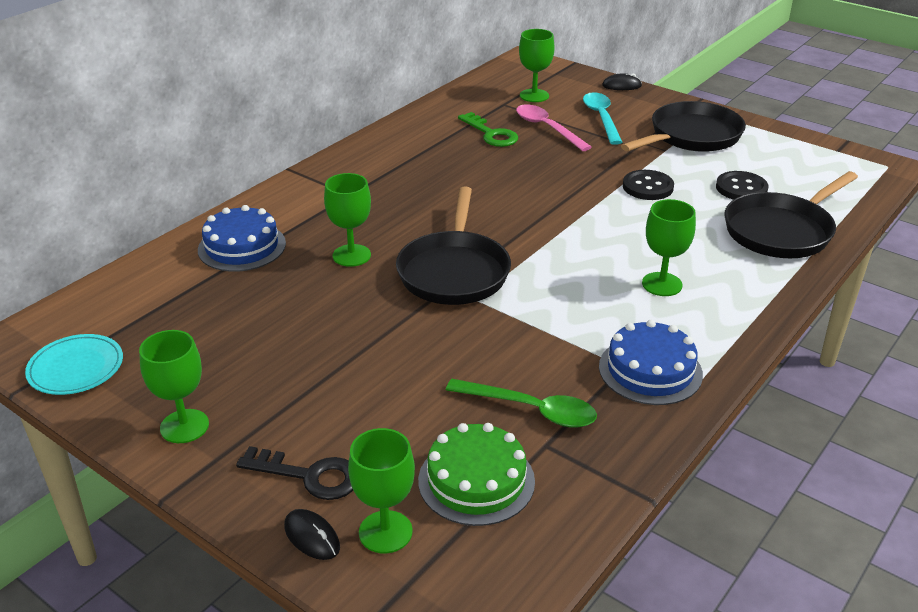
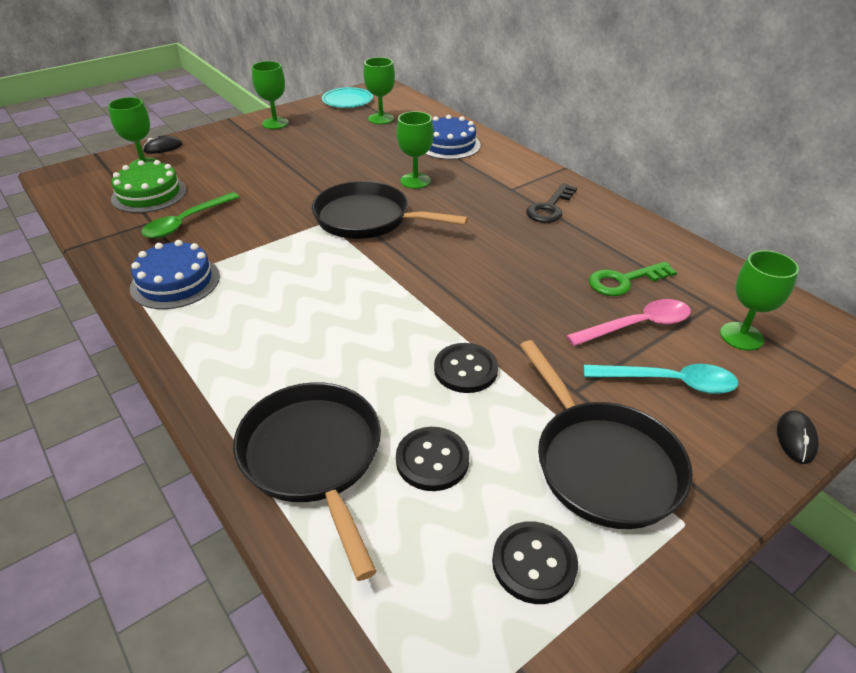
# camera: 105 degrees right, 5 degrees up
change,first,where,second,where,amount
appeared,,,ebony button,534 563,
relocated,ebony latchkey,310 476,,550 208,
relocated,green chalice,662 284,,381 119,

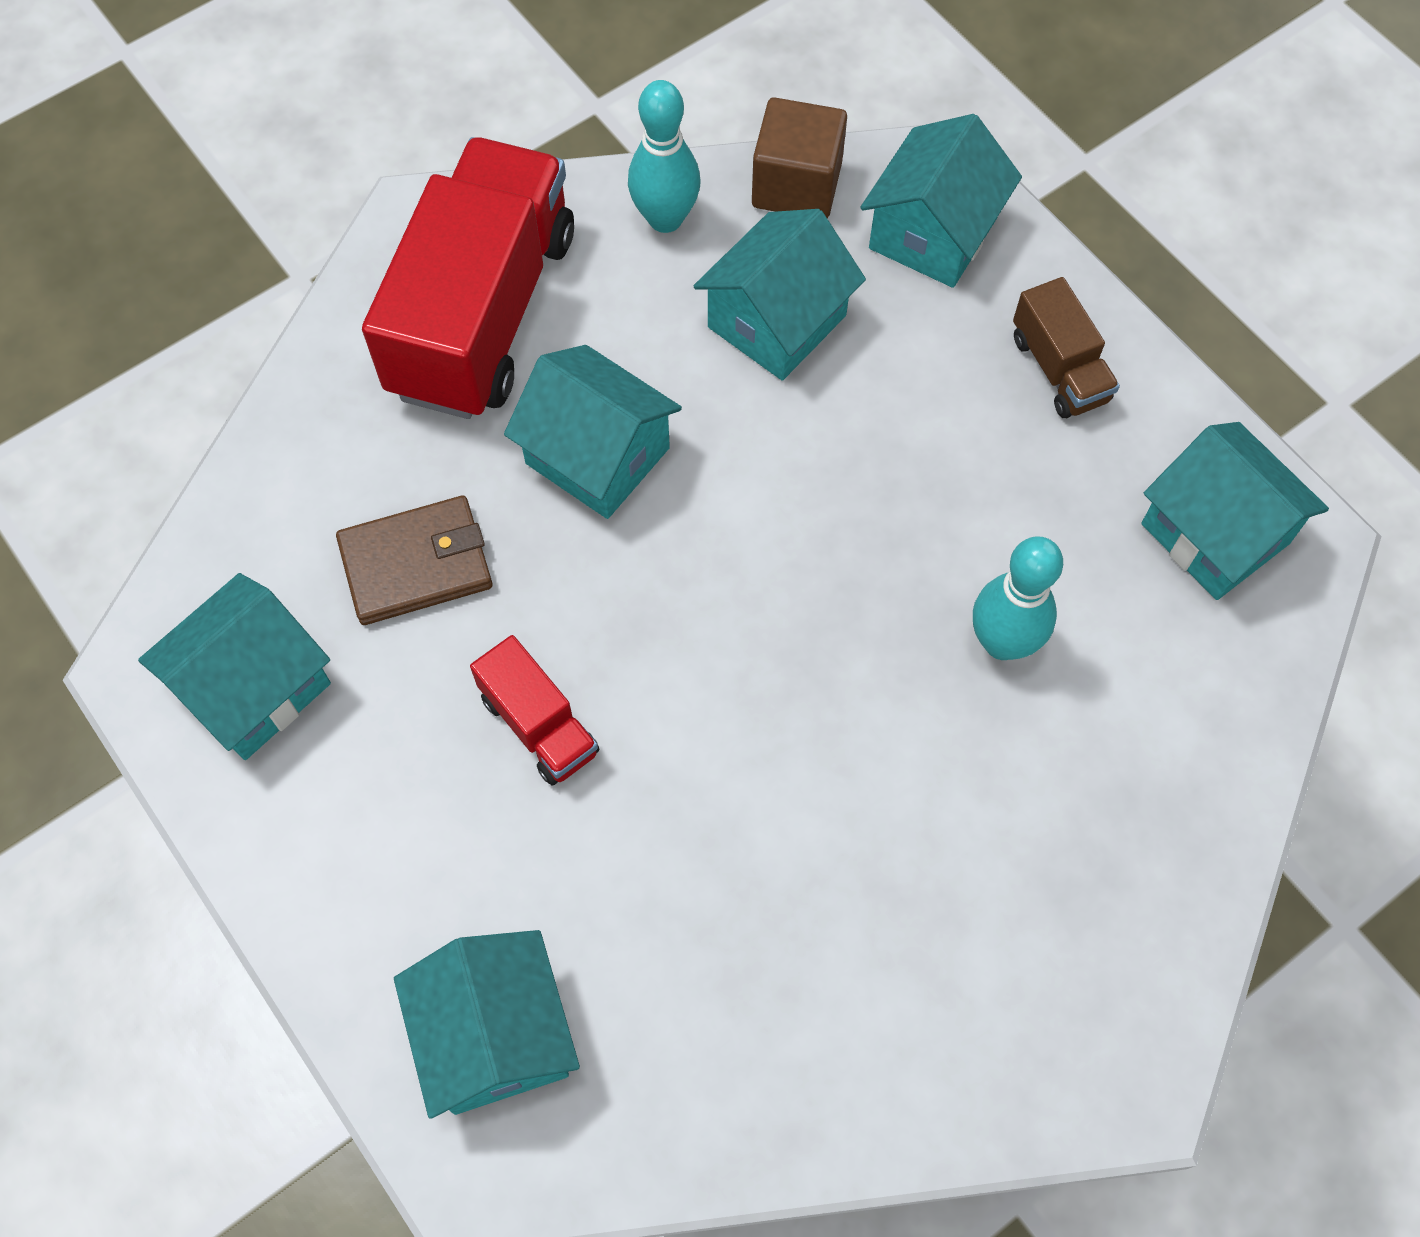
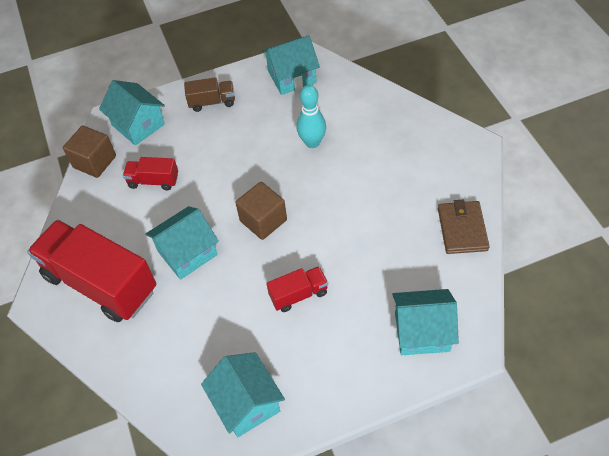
# camera: 70 degrees left, 10 degrees down
change,first,where,second,where,amount
missing,turquoise tenpin,665 218,,,
appeared,,,russet solid cube,263 220,
relocated,russet card wallet,416 564,,462 229,
exchanged,turquoise house,777 321,red lorry,153 181,

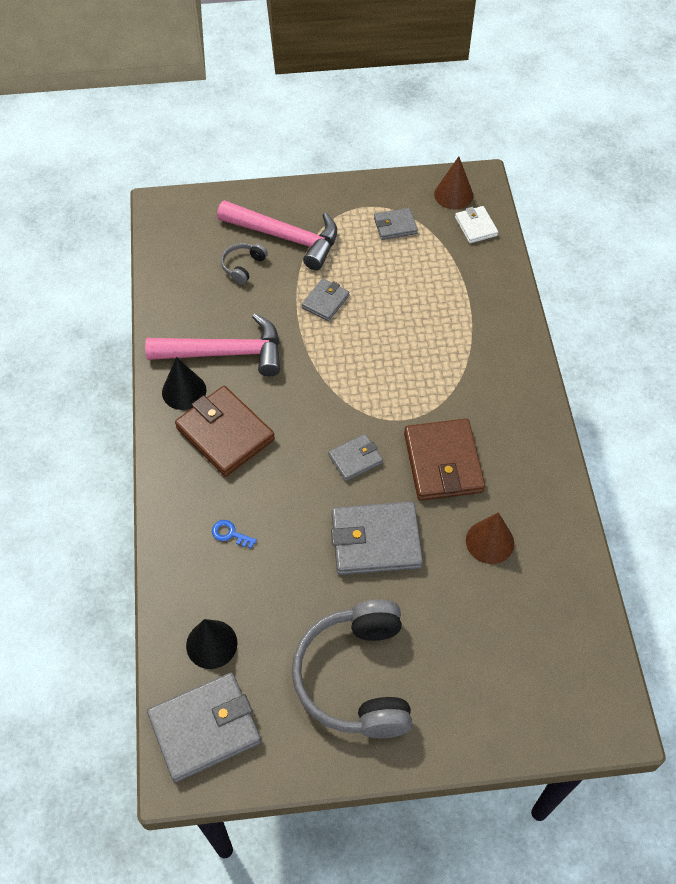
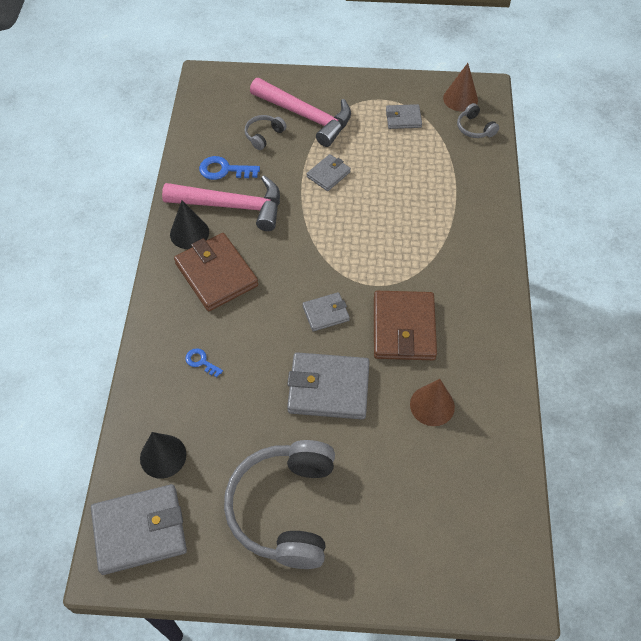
# camera: 10 degrees right, 0 degrees up
change,first,where,second,where,amount
appeared,,,blue latchkey,224 170,
exchanged,snow-white card wallet,476 226,ash-grey over-ear headphones,475 128,

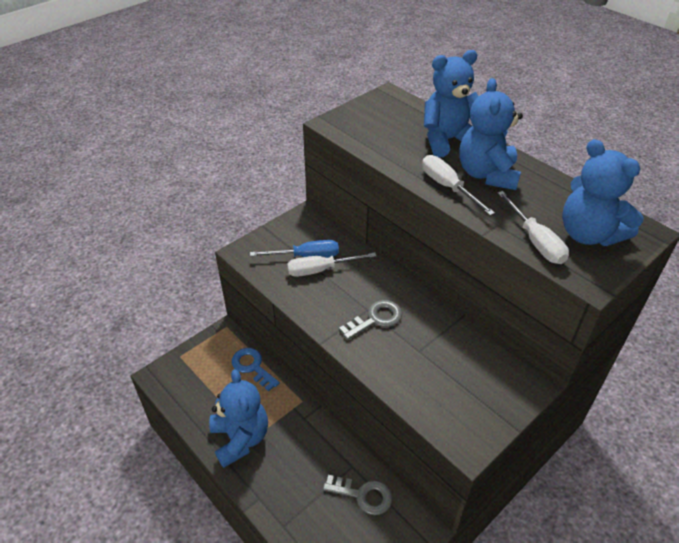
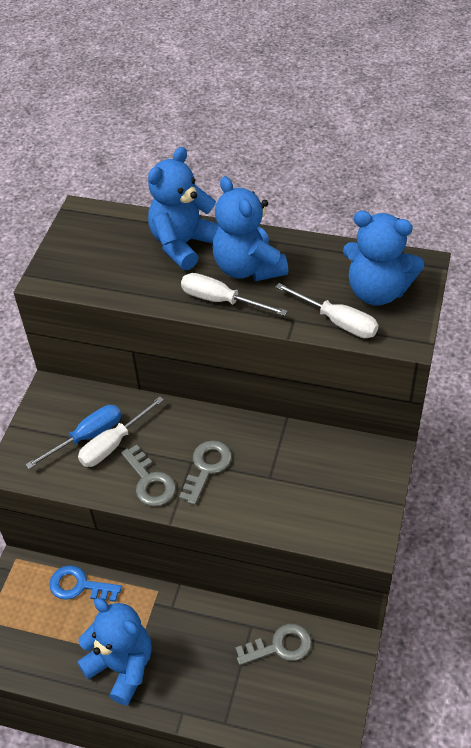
# camera: 30 degrees left, 5 degrees up
change,first,where,second,where,amount
appeared,,,ash-grey latchkey,150 481,

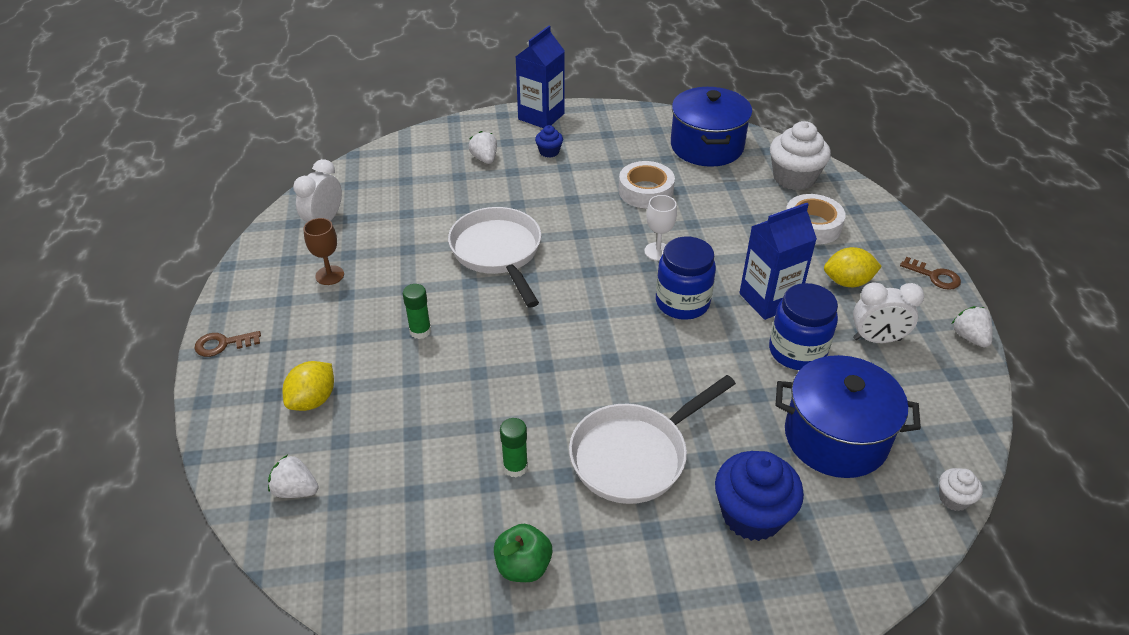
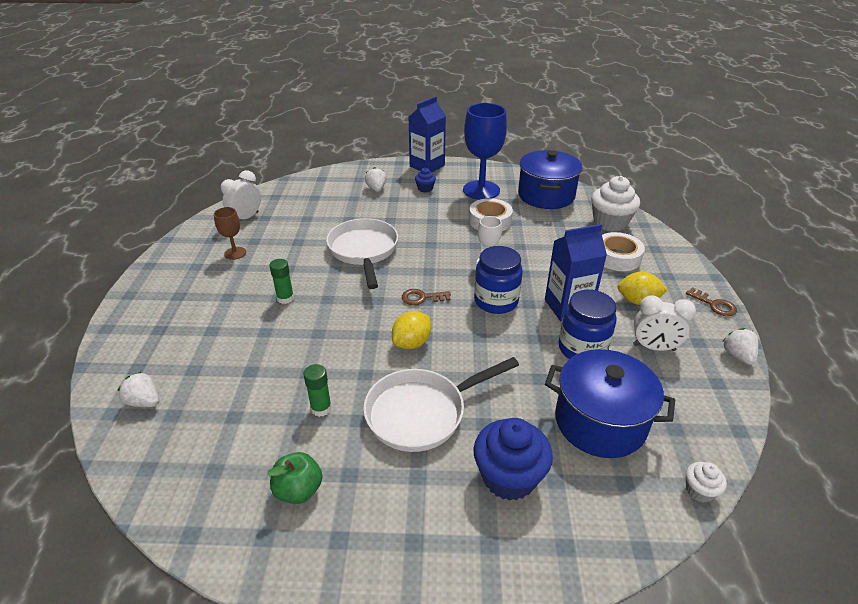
# camera: 10 degrees right, 5 degrees down
change,first,where,second,where,amount
appeared,,,blue chalice,481 190,
relocated,russet latchkey,223 344,,422 298,
relocated,yellow toy lemon,313 400,,412 343,

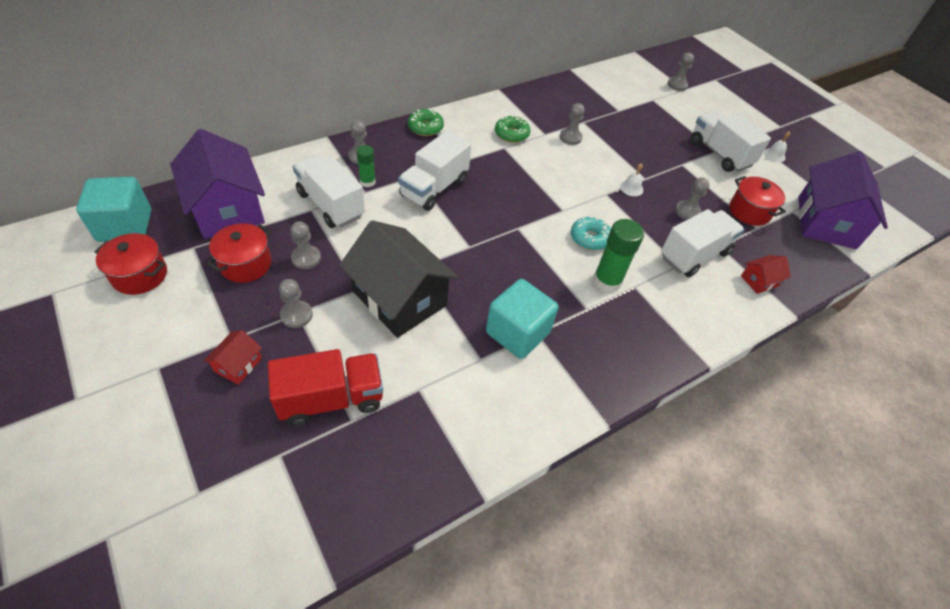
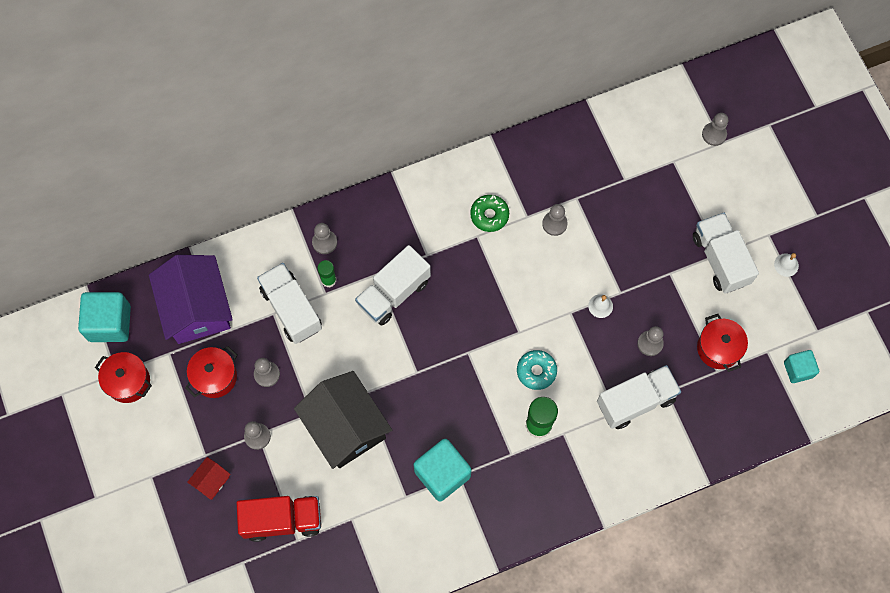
# camera: 15 degrees right, 20 degrees up
change,first,where,second,where,amount
missing,green donut,425 127,,,
missing,red house,759 281,,,
exchanged,violet house,826 222,turquoise solid cube,798 369,

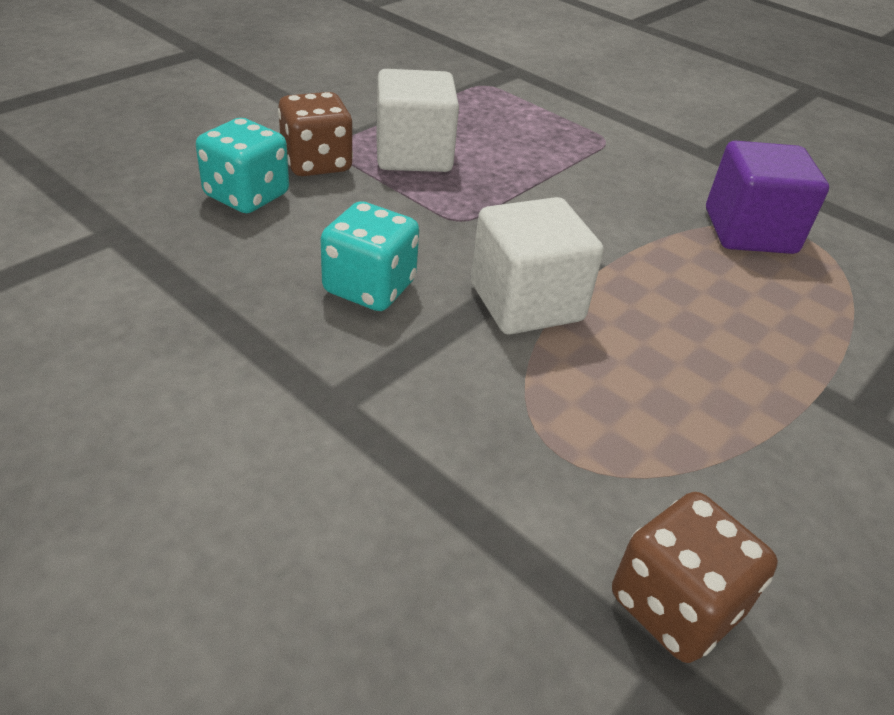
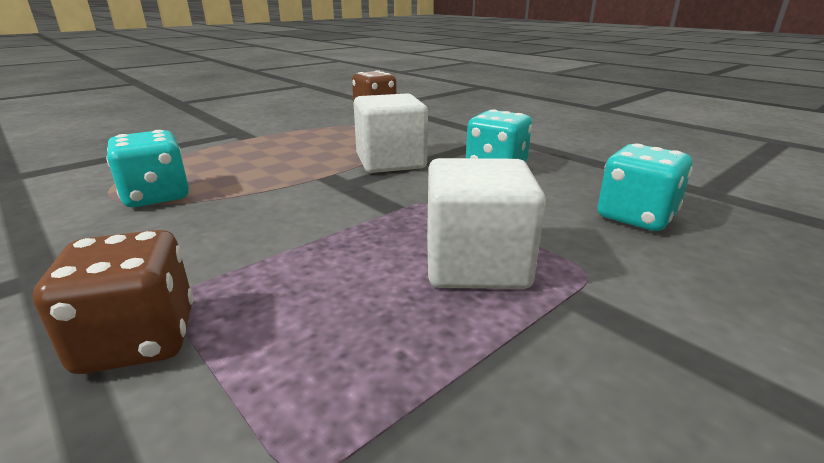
# camera: 170 degrees left, 15 degrees down
change,first,where,second,where,amount
relocated,russet game die,316 163,,138 340,
exchanged,violet solid cube,749 231,turquoise game die,157 196,

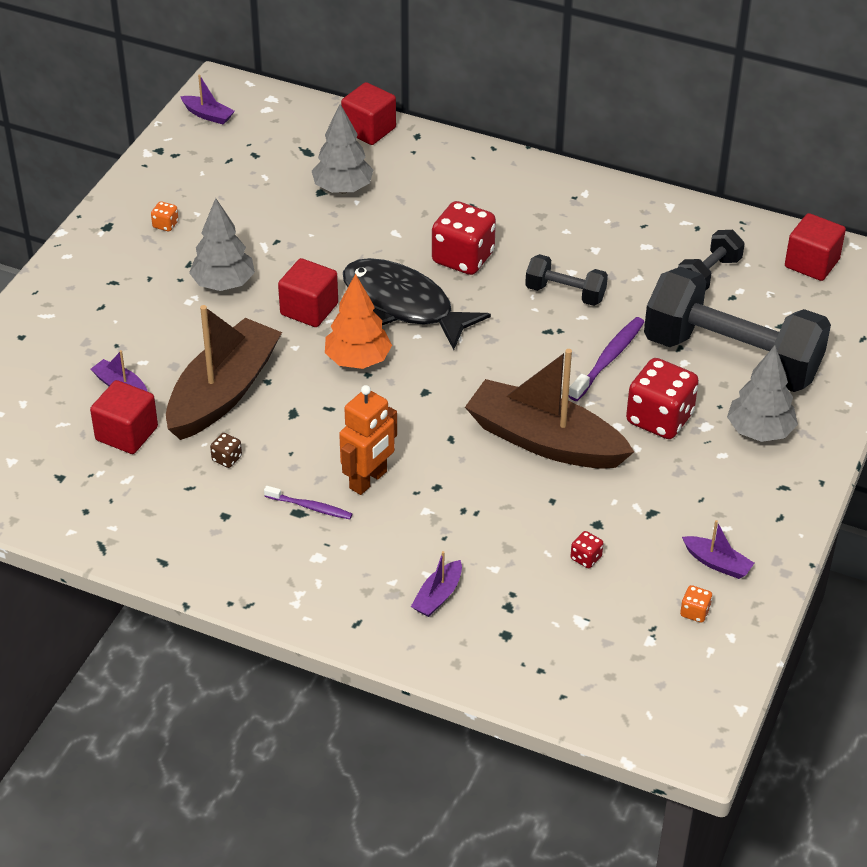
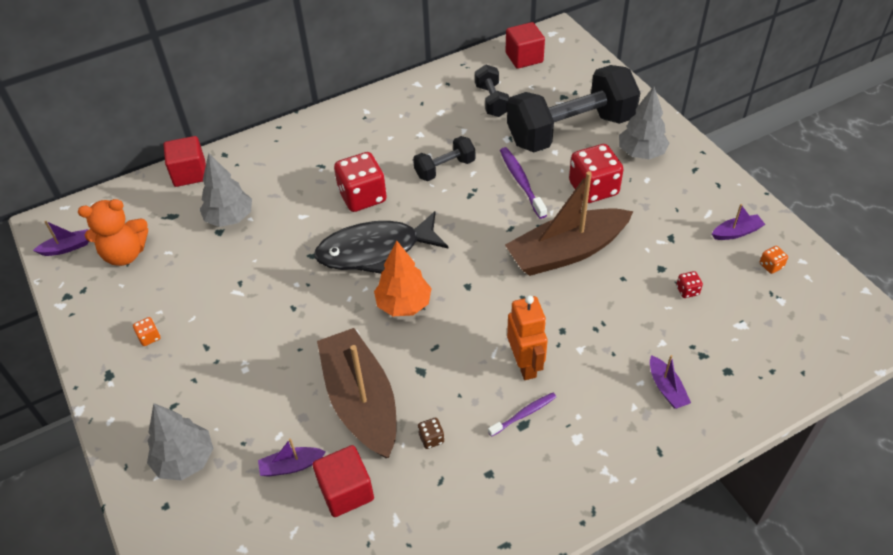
# camera: 50 degrees left, 5 degrees up
change,first,where,second,where,amount
missing,red solid cube,309 309,,,
appeared,,,bright orange teddy bear,125 254,
relocated,ash-grey fir tree,223 284,,185 460,

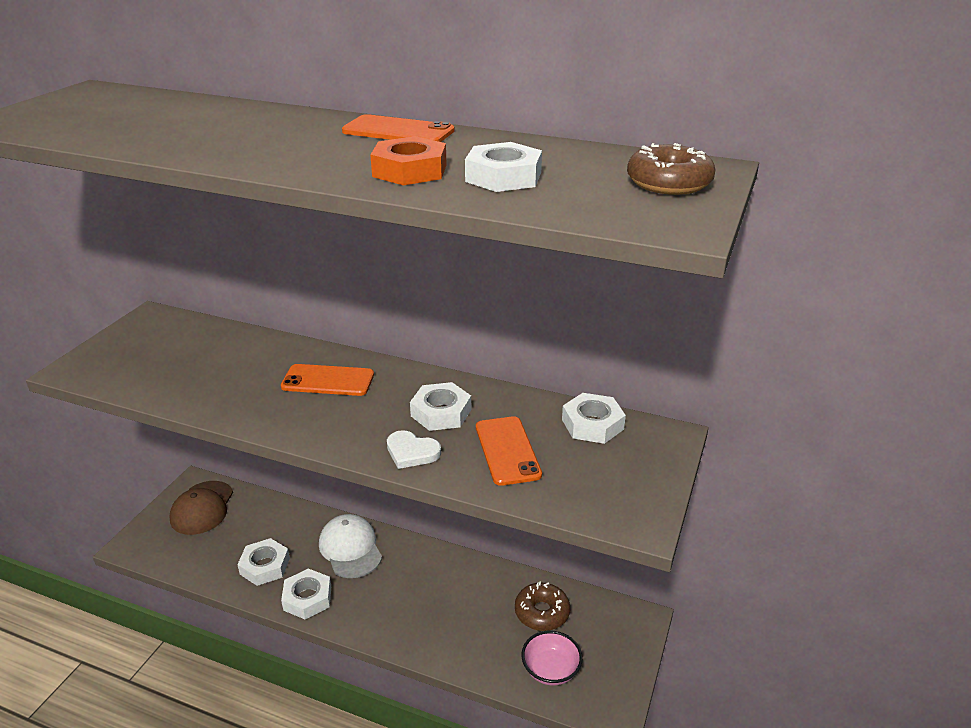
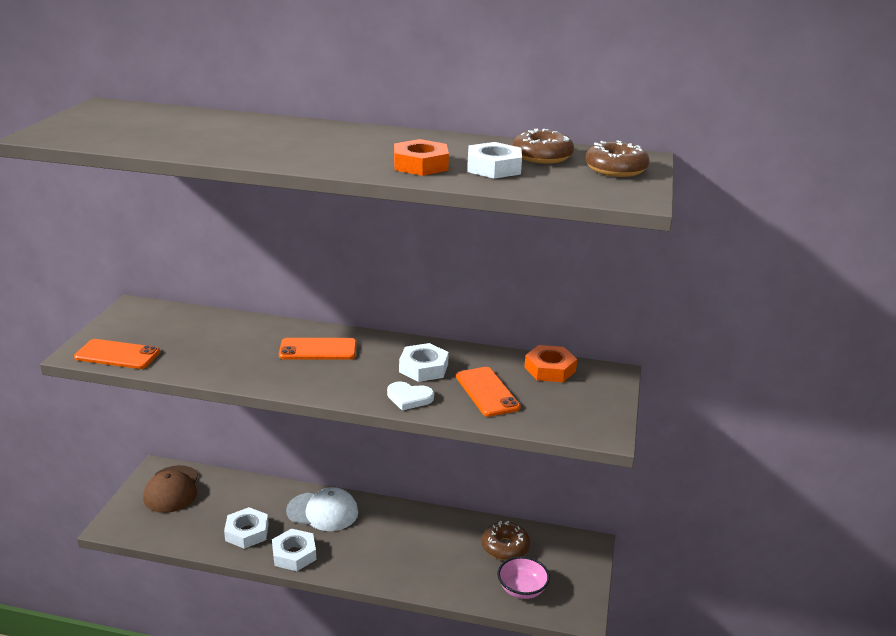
# camera: 10 degrees left, 5 degrees down
change,first,where,second,where,amount
appeared,,,russet donut,542 156,
relocated,bright orange mobile phone,398 131,,117 355,
colour,snow-white hexagon nut,592 424,bright orange hexagon nut,550 369,
spun,snow-white cap,350 548,,323 512,135 degrees clockwise

